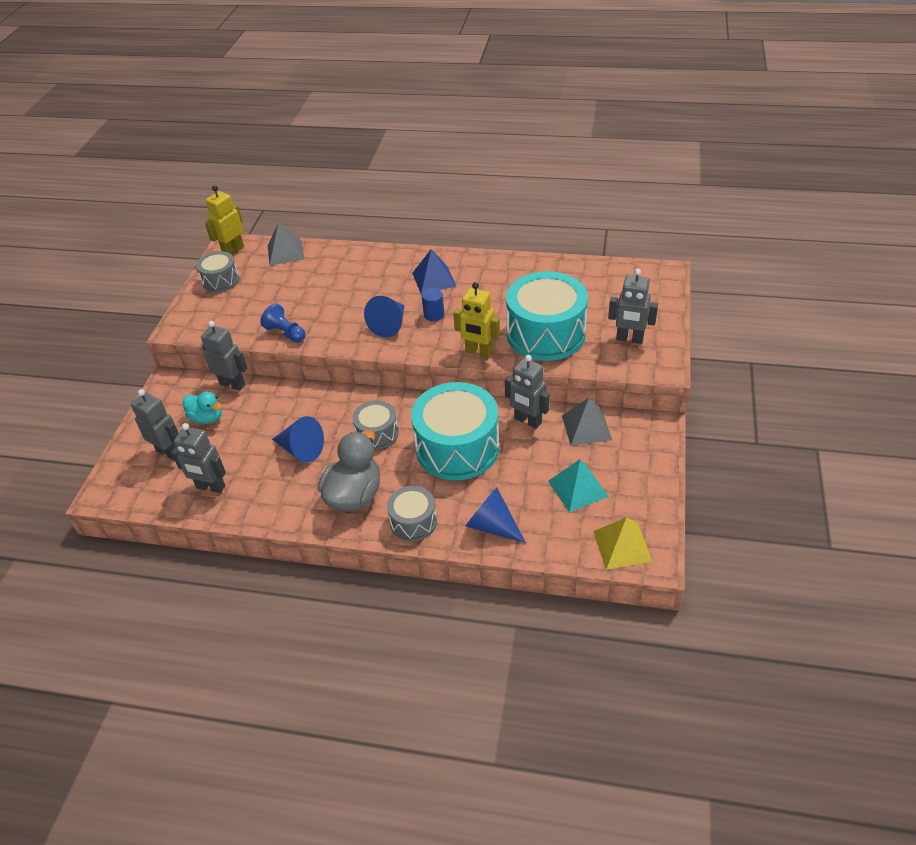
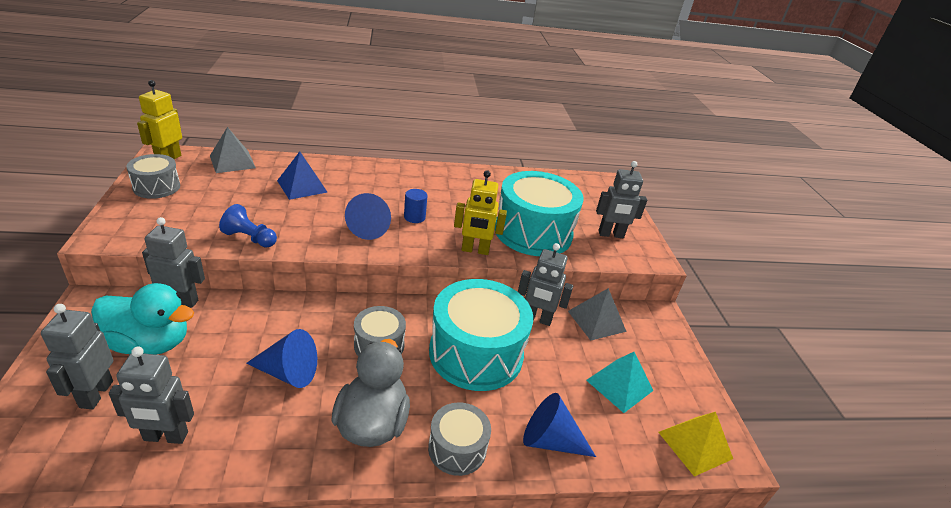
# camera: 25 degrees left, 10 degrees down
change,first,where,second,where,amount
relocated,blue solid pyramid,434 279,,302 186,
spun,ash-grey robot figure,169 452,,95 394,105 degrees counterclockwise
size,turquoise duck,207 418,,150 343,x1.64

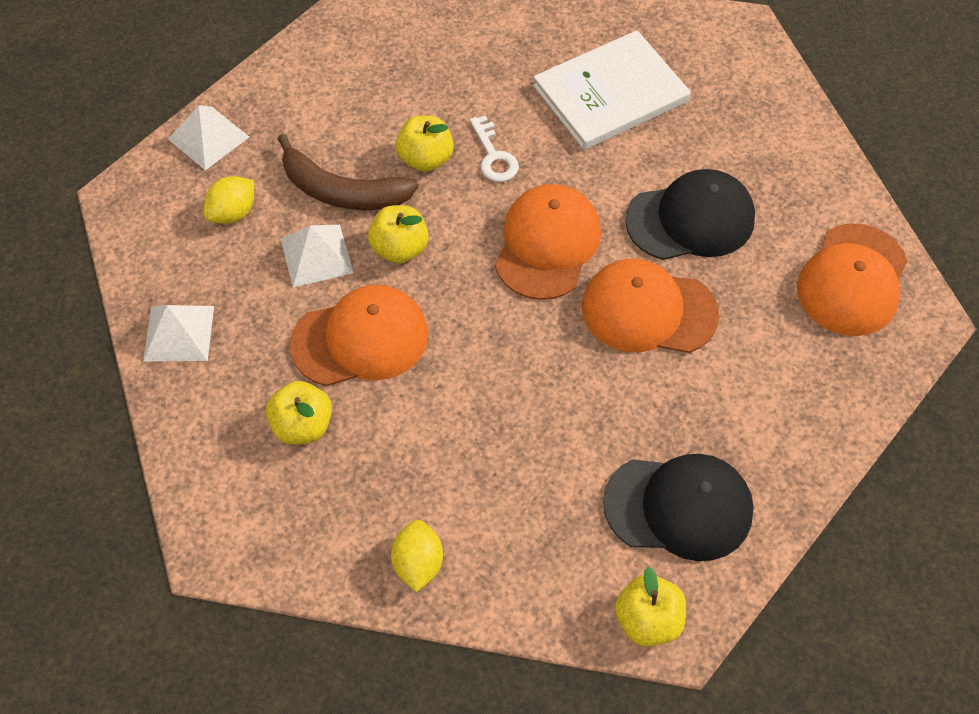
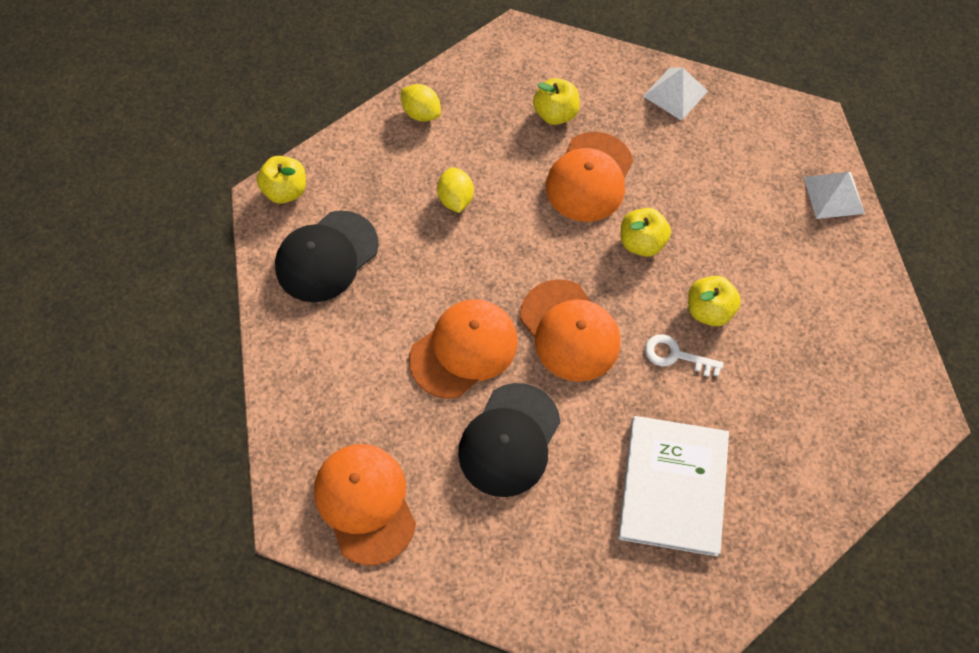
# camera: 130 degrees right, 5 degrees up
change,first,where,second,where,amount
missing,russet banana fruit,342 191,,,
missing,snow-white solid pyramid,316 255,,,
relocated,yellow toy lemon,233 213,,456 199,

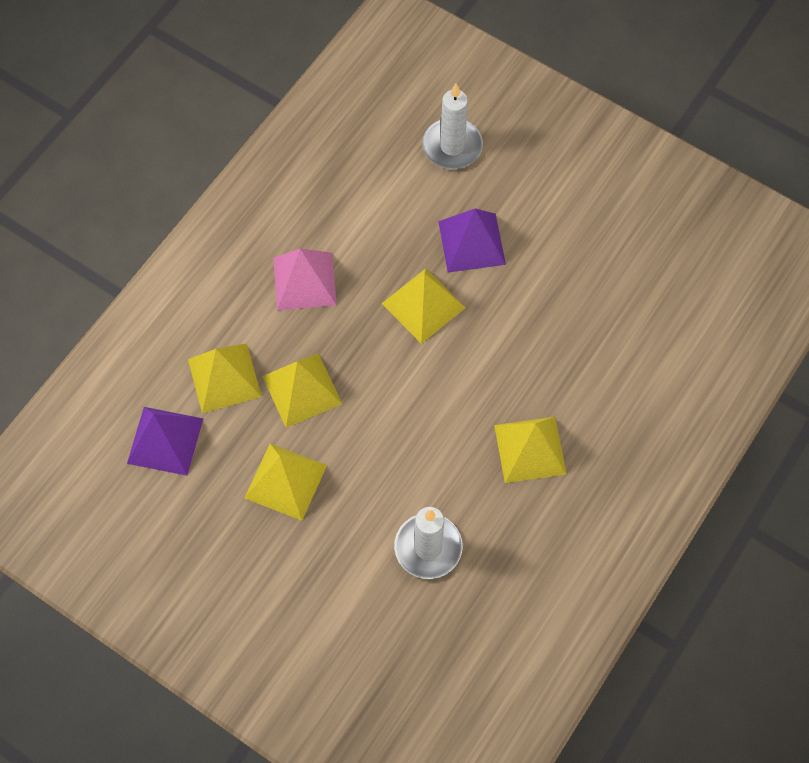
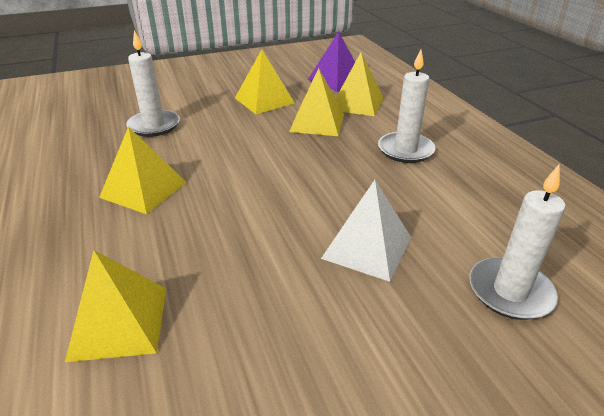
# camera: 125 degrees right, 30 degrees down
change,first,where,second,where,amount
relocated,yellow solid pyramid,423 305,,119 322,
exchanged,rose-pink solid pyramid,304 281,snow-white wax candle,405 150,
colour,violet solid pyramid,471 242,snow-white solid pyramid,367 247,

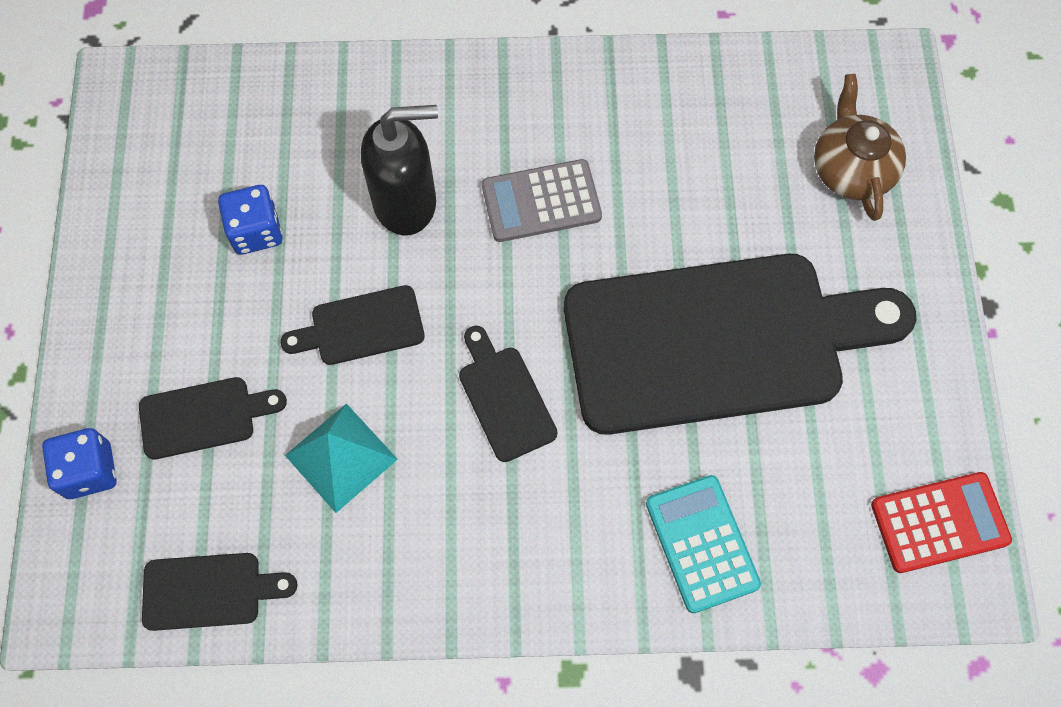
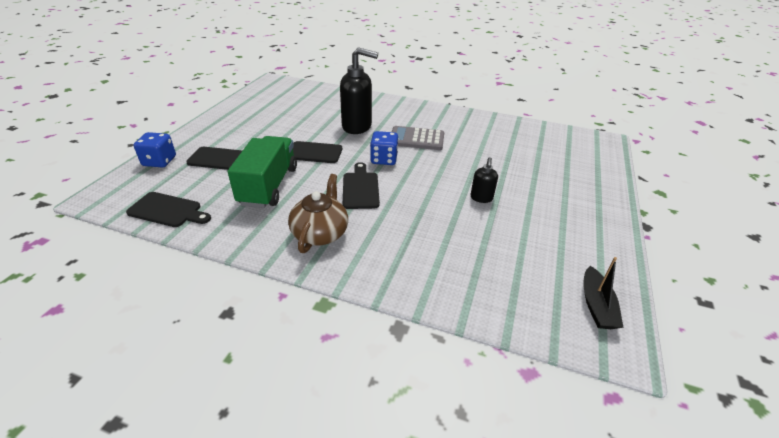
# camera: 20 degrees right, 30 degrees down
change,first,where,second,where,amount
missing,turquoise pocket calculator,701 543,,,
relocated,blue game die,256 231,,384 159,
relocated,russet teapot,851 169,,320 233,
exchanged,turquoise solid pyramid,341 457,green lorry,269 186,
exchanged,ebony cutting board,717 342,ebony soap pump,481 198,
exchanged,red pocket calculator,939 522,ebony toy boat,596 305,

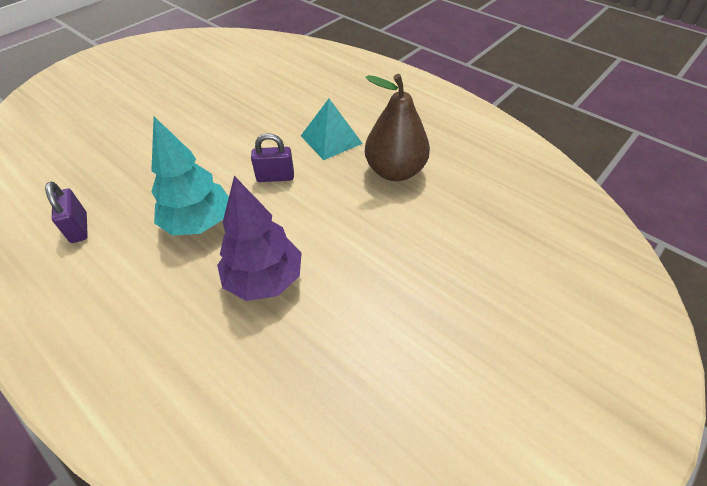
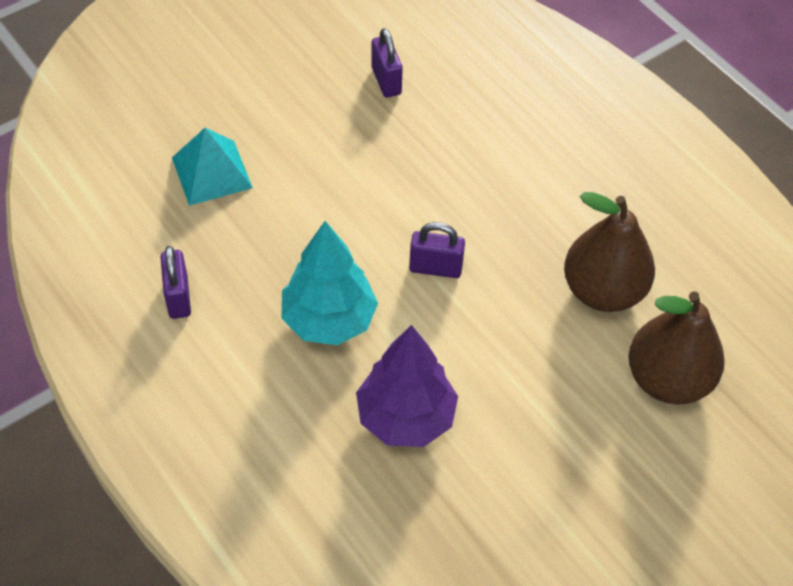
# camera: 10 degrees right, 5 degrees up
change,first,where,second,where,amount
appeared,,,violet lock,386 81,
appeared,,,russet toy pear,667 379,
relocated,turquoise solid pyramid,331 139,,212 172,

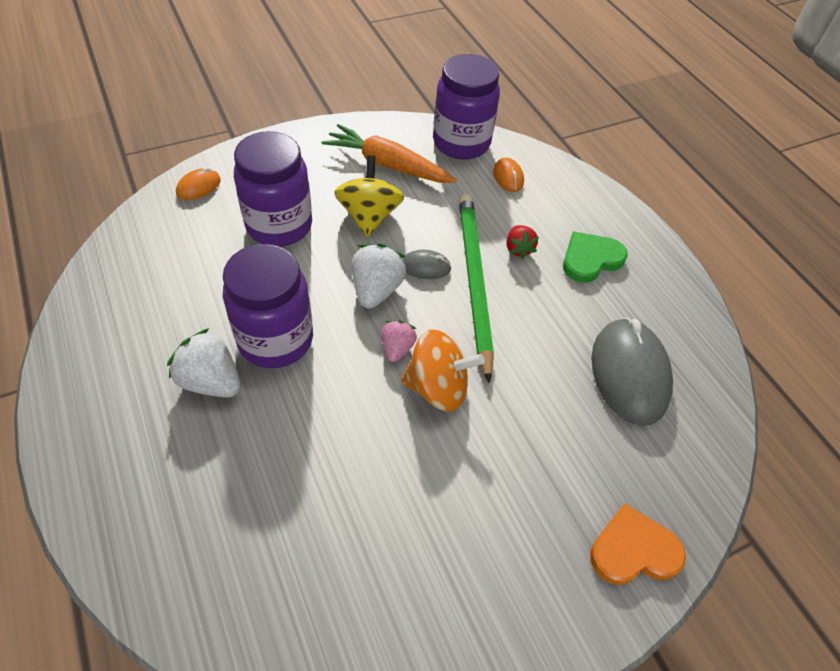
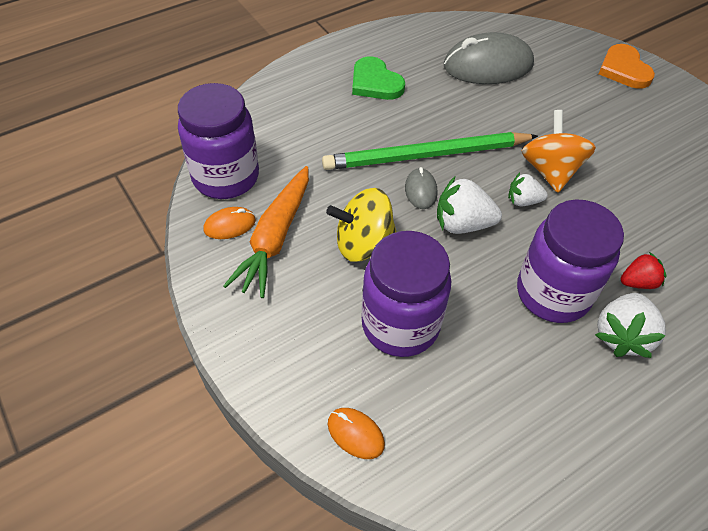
# camera: 95 degrees left, 0 degrees up
change,first,where,second,where,amount
relocated,bright orange mouse,508 177,,230 225,
relocated,red toy strawberry,518 249,,638 282,
colour,rose-pink toy strawberry,397 348,snow-white toy strawberry,523 201,

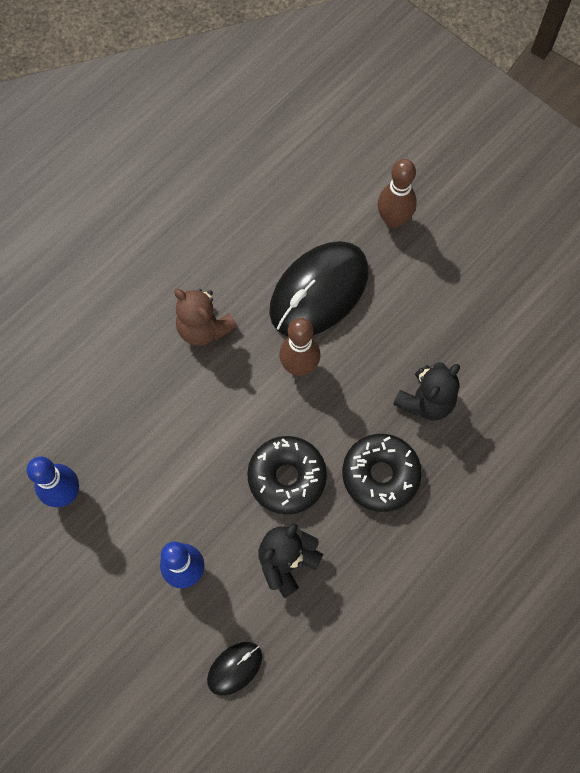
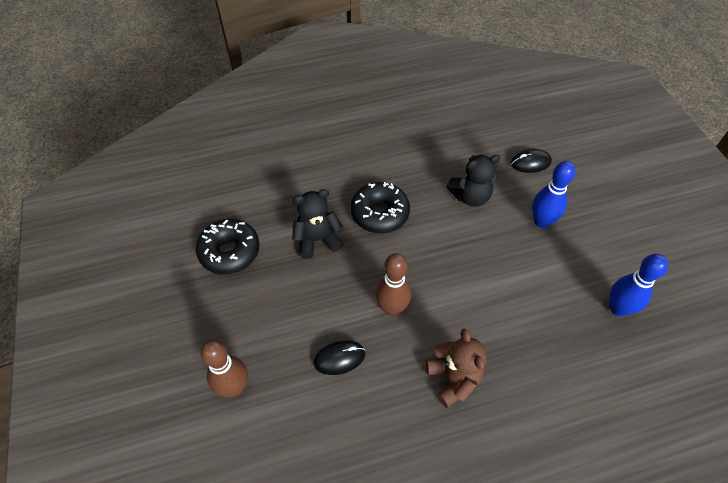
# camera: 150 degrees left, 15 degrees down
change,first,where,second,where,amount
relocated,ebony donut,287 477,,230 251,
size,ebony mouse,319 291,,339 358,x0.46

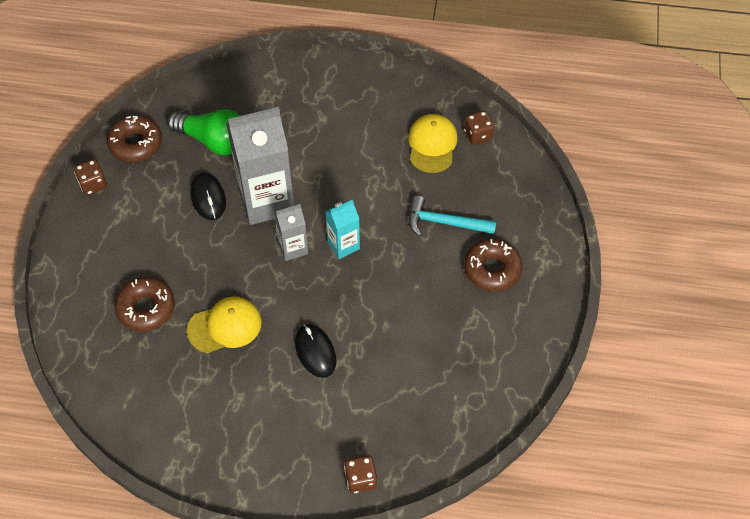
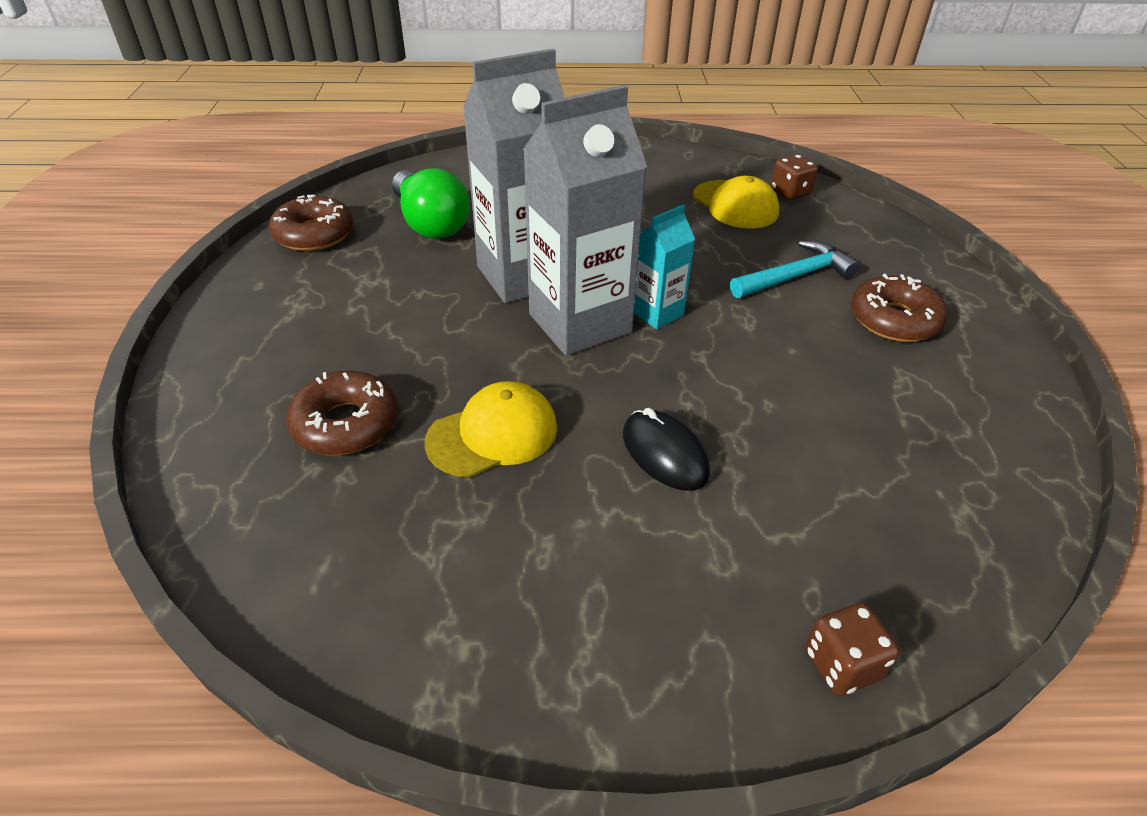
# camera: 10 degrees left, 15 degrees down
change,first,where,second,where,amount
missing,russet game die,93 184,,,
missing,ebony mouse,208 198,,,
spun,green light bulb,214 141,,430 223,45 degrees clockwise
spun,yellow cap,432 145,,735 205,150 degrees clockwise
spun,turquoise carpenter's hammer,445 223,,795 276,150 degrees clockwise
size,ash-grey milk carton,293 248,,580 323,x1.97

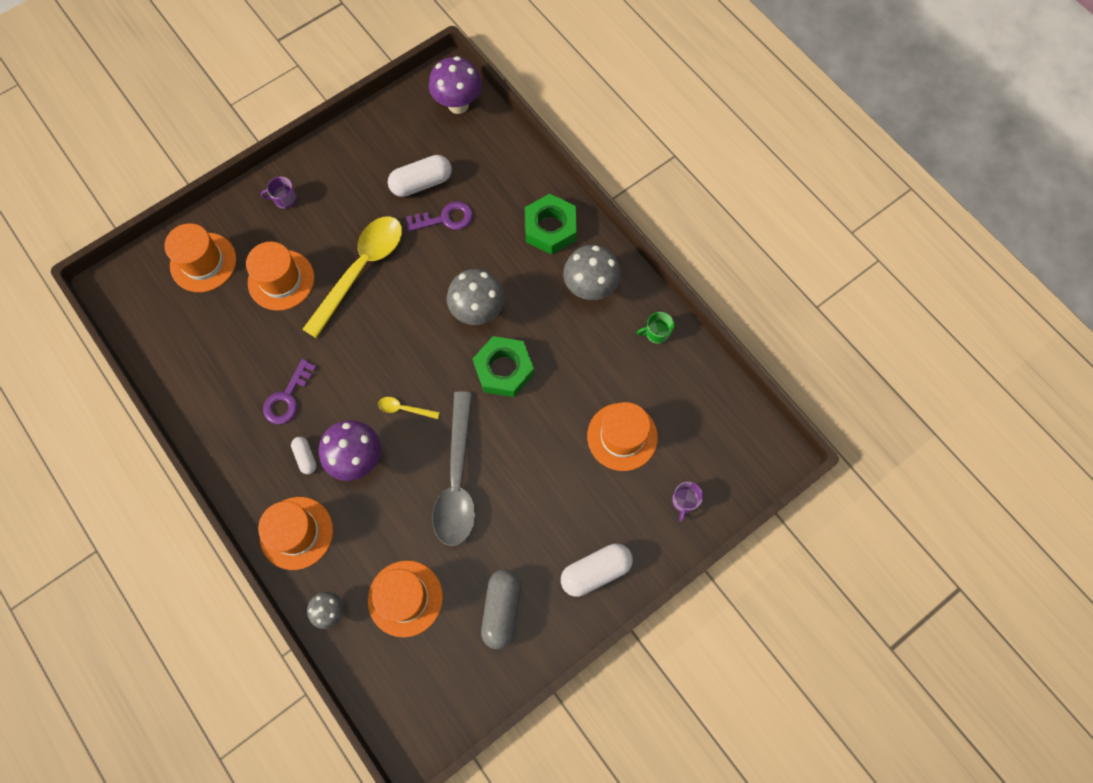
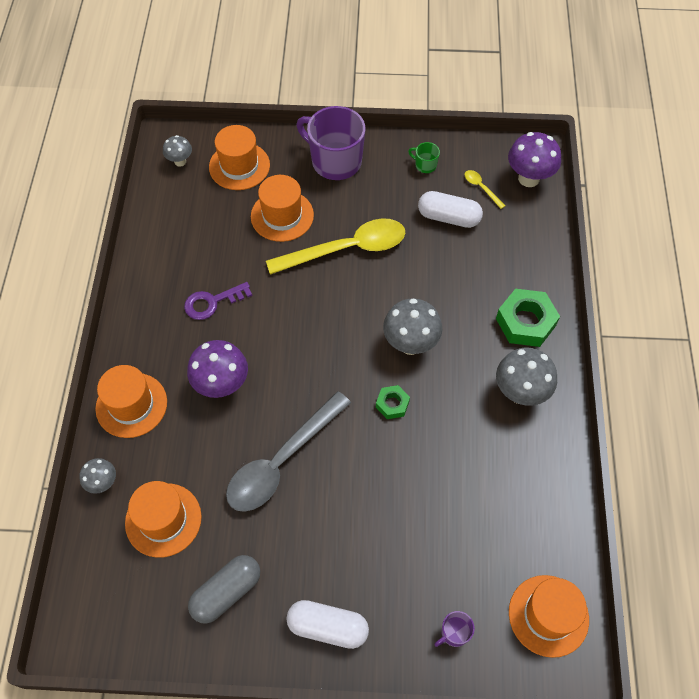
# camera: 40 degrees right, 10 degrees down
change,first,where,second,where,amount
missing,snow-white pill,306 457,,,
missing,violet latchkey,445 218,,,
appeared,,,ash-grey fungus,180 161,
relocated,yellow teaspoon,404 409,,481 188,
relocated,bright orange top hat,622 436,,548 615,
relocated,green mug,656 333,,425 165,
size,violet mug,285 199,,335 161,x2.35
size,green hexagon nut,504 369,,392 404,x0.55

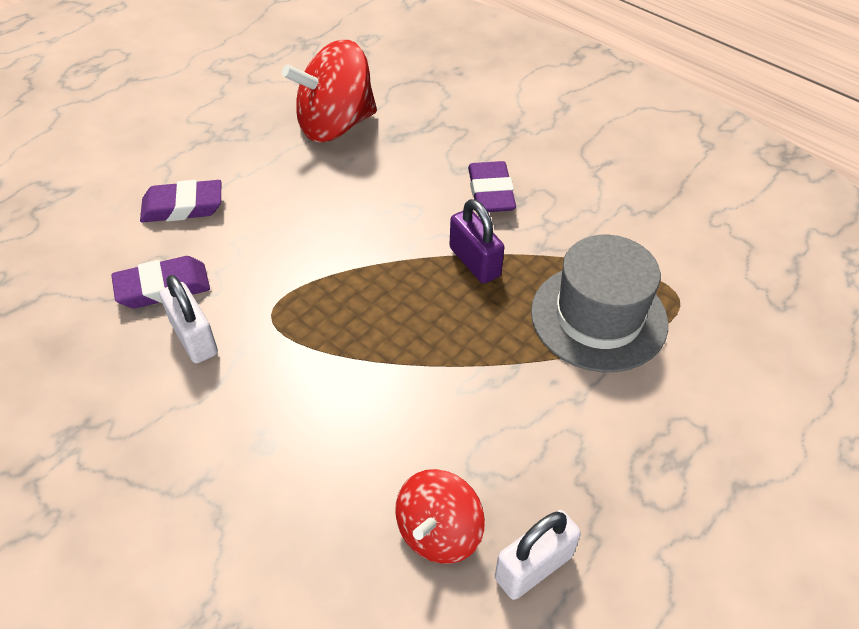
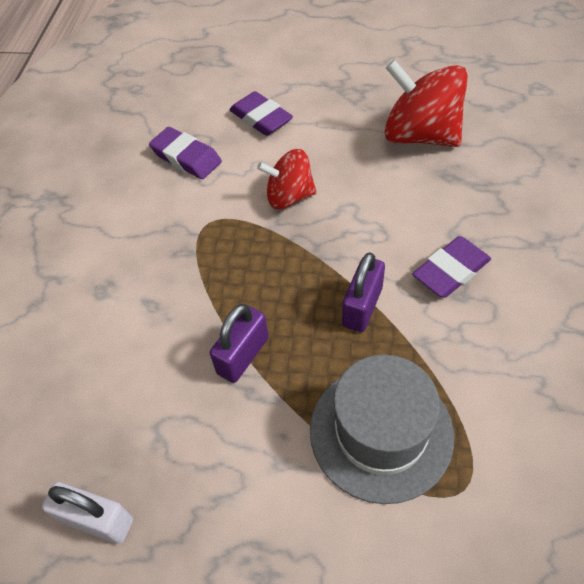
# camera: 60 degrees right, 5 degrees up
change,first,where,second,where,amount
missing,snow-white lock,194 338,,,
appeared,,,violet lock,243 355,
relocated,red whirligig,438 532,,289 196,

